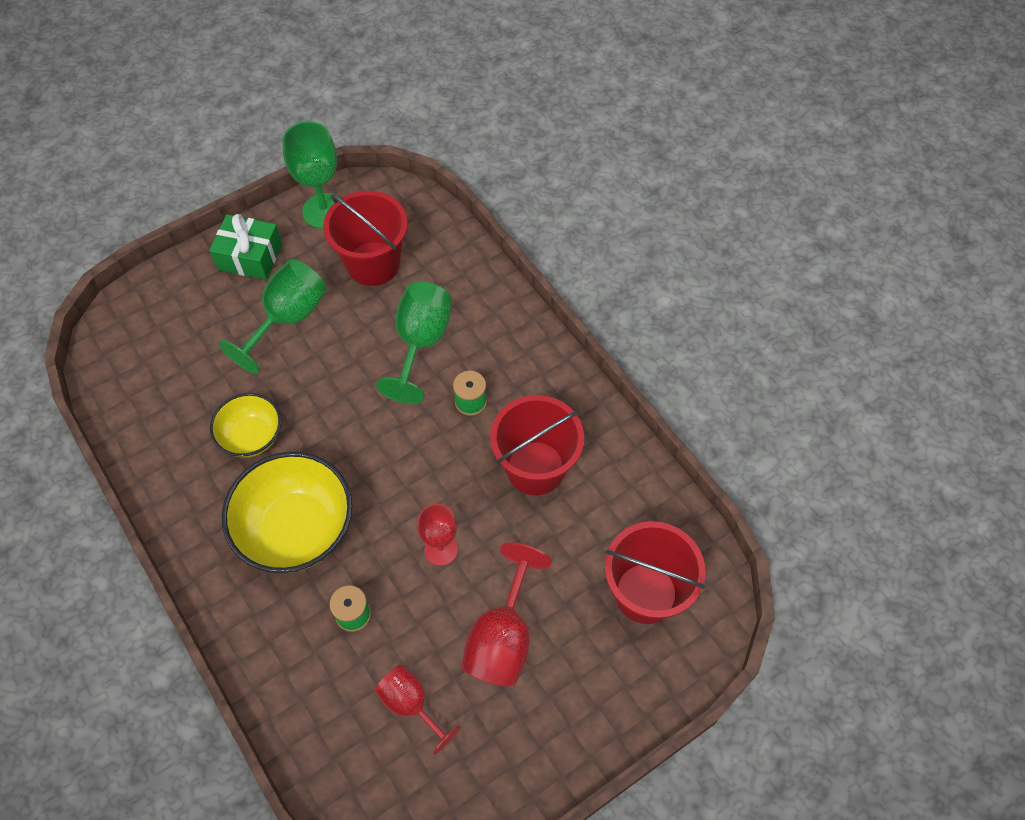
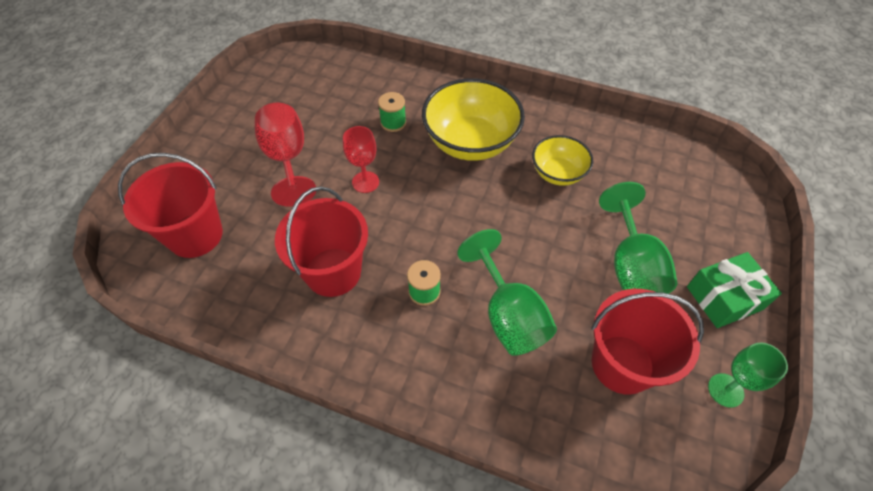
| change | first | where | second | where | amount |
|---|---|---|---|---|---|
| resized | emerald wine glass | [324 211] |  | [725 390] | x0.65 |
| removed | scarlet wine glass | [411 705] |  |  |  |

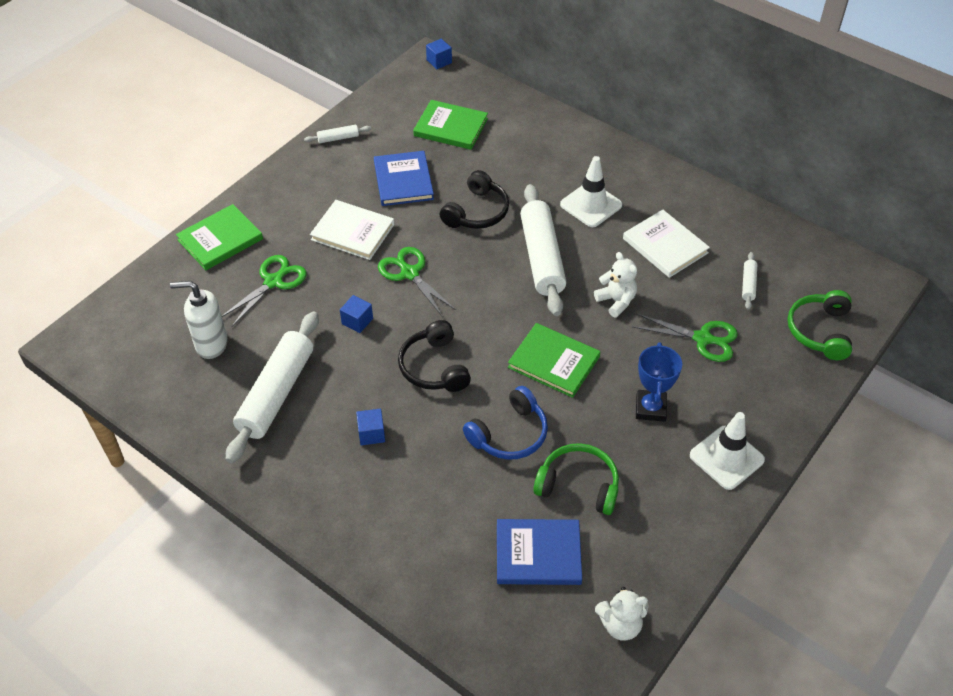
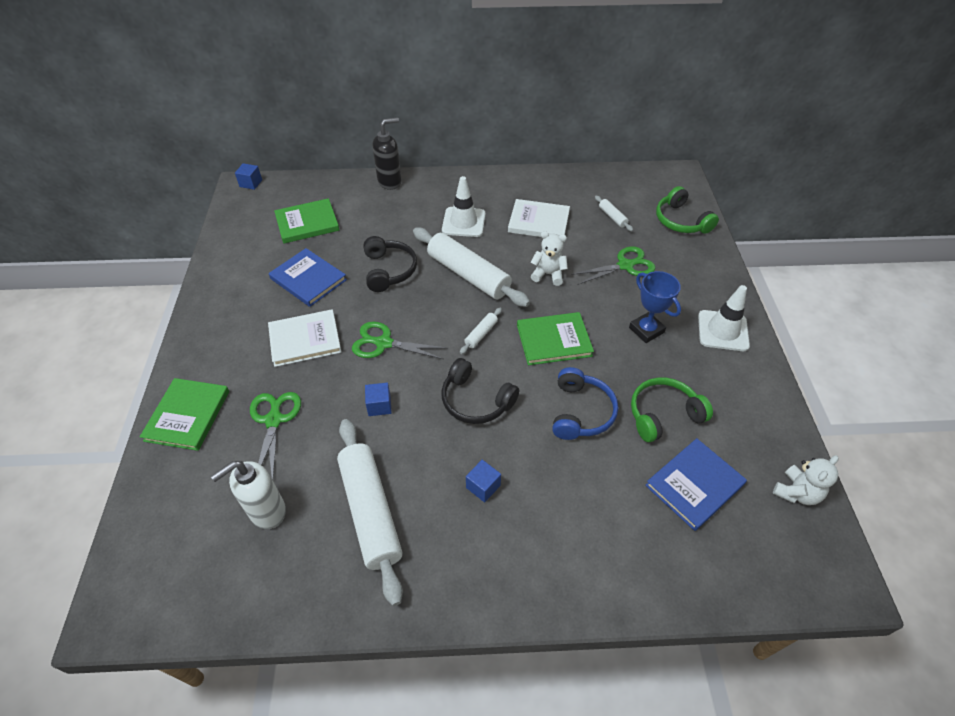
| change | first | where | second | where | amount |
|---|---|---|---|---|---|
| added |  |  | ebony soap dispenser | [390 182] |  |
| moved | white pastry roller | [338 138] |  | [481 334] |  |

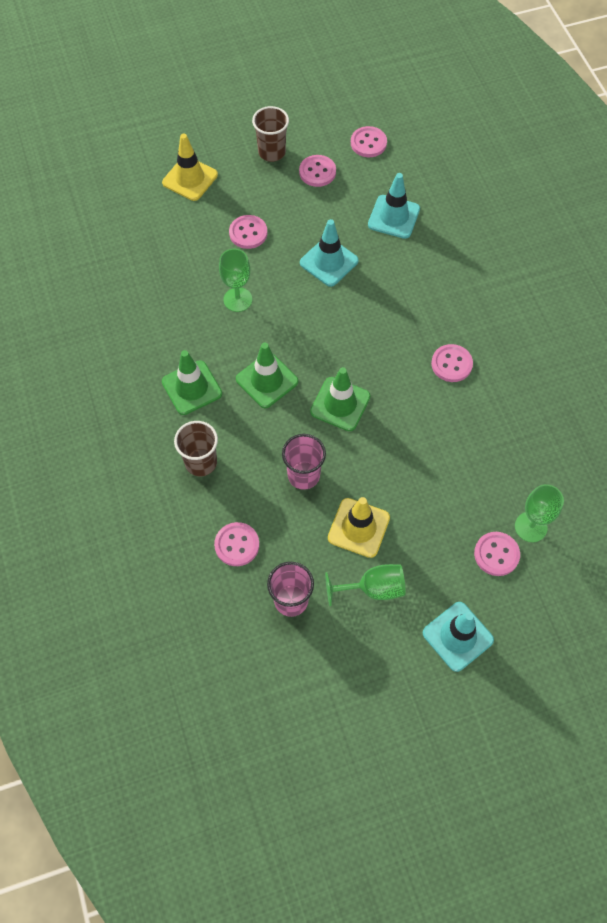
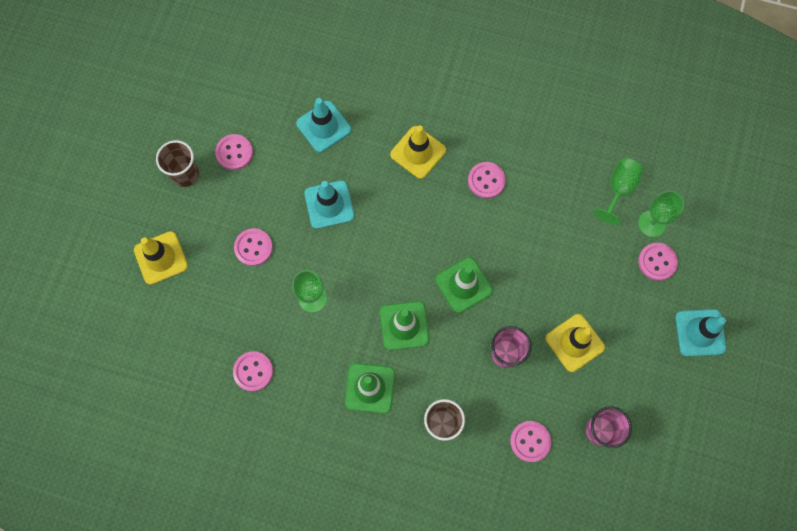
| change | first | where | second | where | amount |
|---|---|---|---|---|---|
| moved | rose-pink shirt button | [368 143] |  | [253 371] |  |
| added |  |  | yellow traffic cone | [418 152] |  |
| moved | emerald wine glass | [373 588] |  | [619 189] |  |

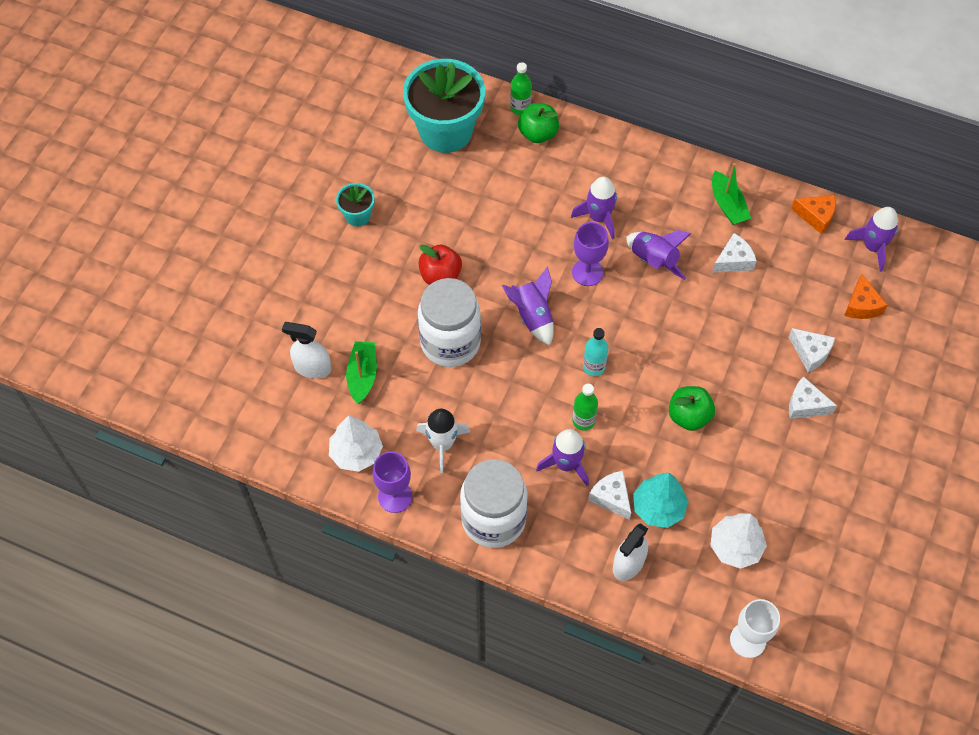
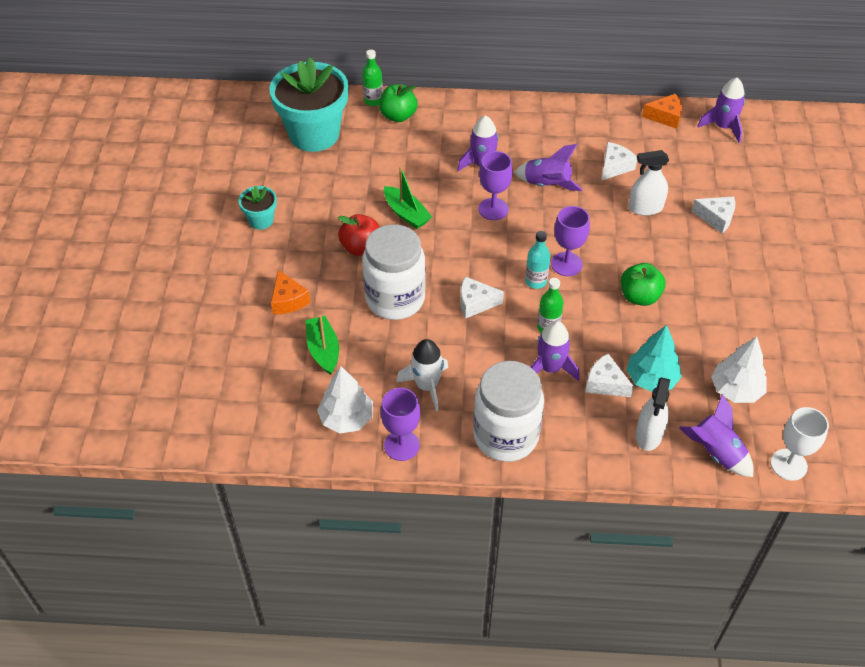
| change | first | where | second | where | amount |
|---|---|---|---|---|---|
| moved | orange piece of cheese | [861 305] |  | [288 300] |  |
| moved | emerald sailboat | [727 205] |  | [406 213] |  |
| moved | white piece of cheese | [805 405] |  | [475 303] |  |
| added |  |  | violet wine glass | [566 264] |  |
| moved | white sprayer | [312 368] |  | [645 208] |  |
| moved | violet spaceship | [532 316] |  | [716 452] |  |

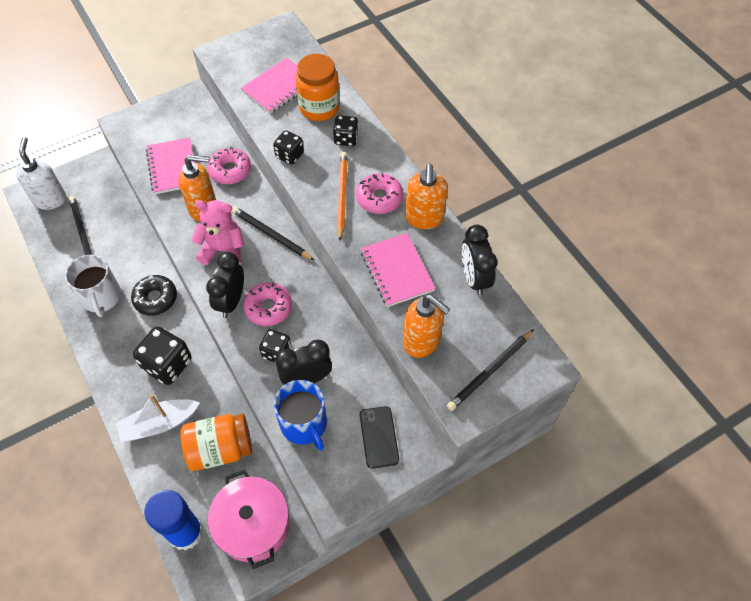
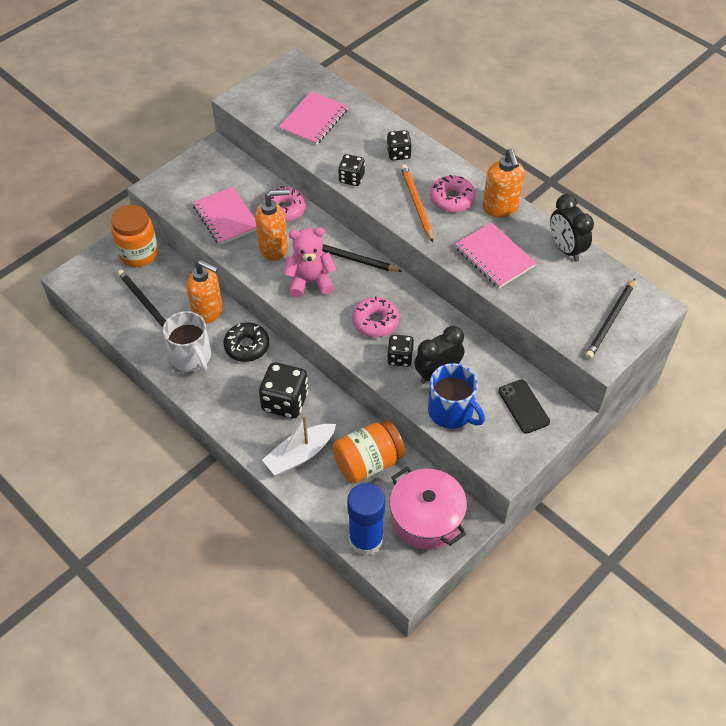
| change | first | where | second | where | amount |
|---|---|---|---|---|---|
| moved | orange preserve jar | [319 108] |  | [138 253] |  |
| moved | orange soap dispenser | [422 342] |  | [208 312] |  |
| removed | white soap dispenser | [50 199] |  |  |  |
| removed | ebony alarm clock | [231 301] |  |  |  |

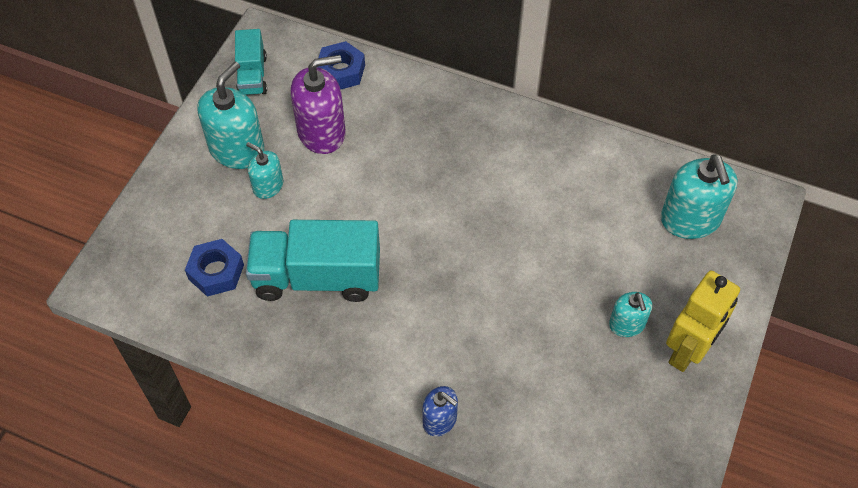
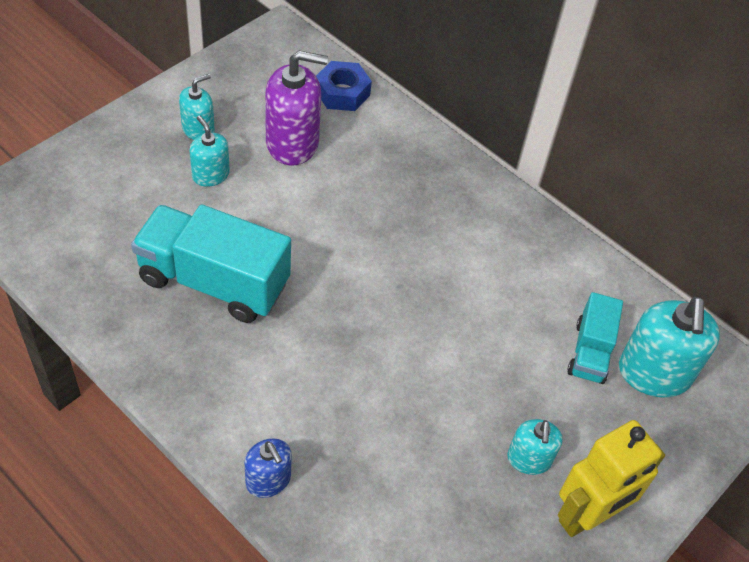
| change | first | where | second | where | amount |
|---|---|---|---|---|---|
| resized | turquoise soap dispenser | [237 149] |  | [198 129] | x0.57 |
| moved | turquoise lorry | [252 75] |  | [590 352] |  |
| removed | royal blue hexagon nut | [216 272] |  |  |  |

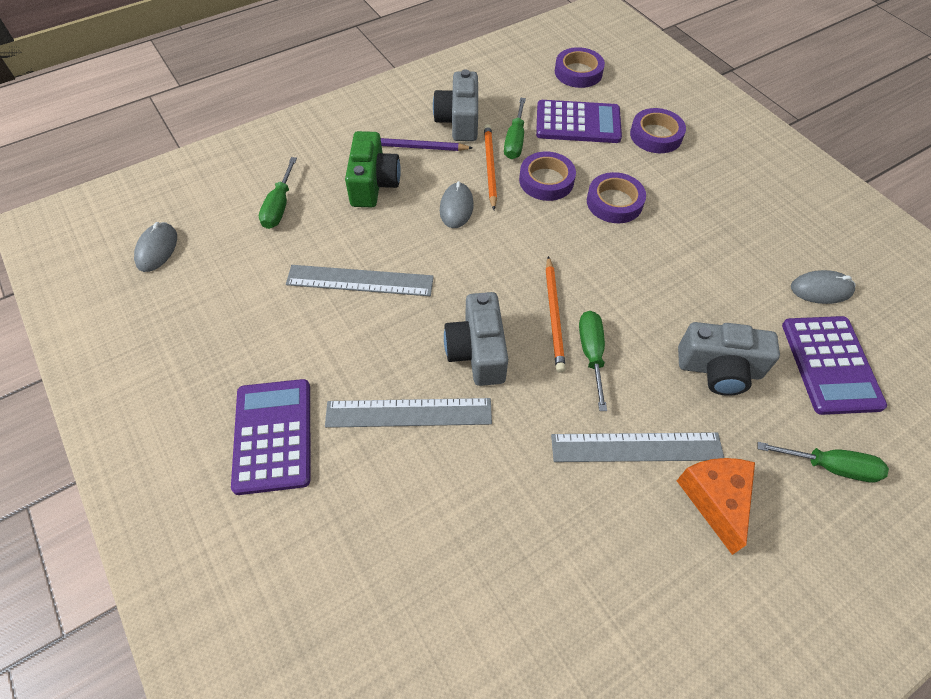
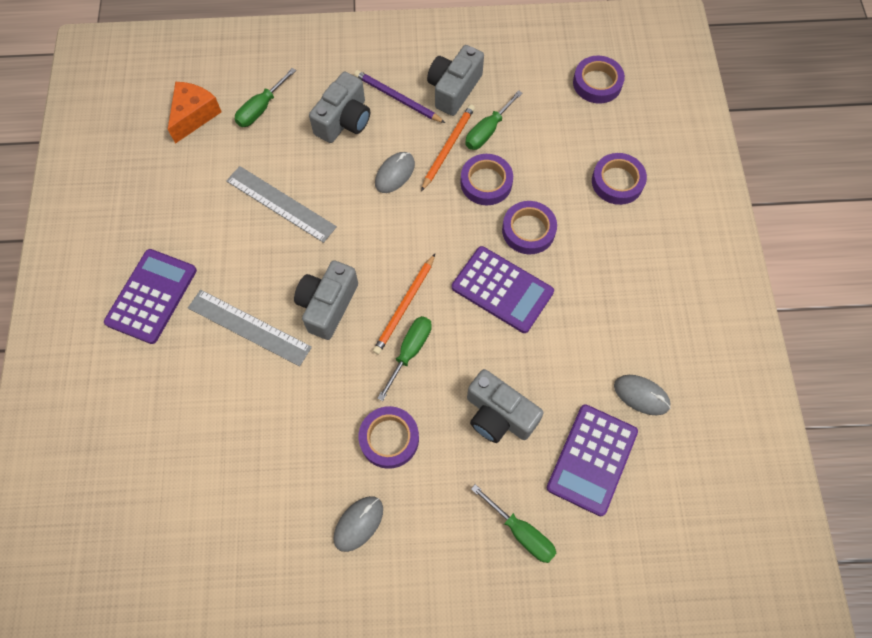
| change | first | where | second | where | amount |
|---|---|---|---|---|---|
| moved | orange piece of cheese | [715 499] |  | [194 115] |  |
| recoloured | emerald compact camera | [373 184] | ash-grey compact camera | [344 120] |  |
| moved | ash-grey mouse | [157 249] |  | [358 523] |  |
| replaced | ash-grey measuring stick | [636 447] | violet tape | [389 439] |  |
| moved | violet adding machine | [578 123] |  | [502 289] |  |

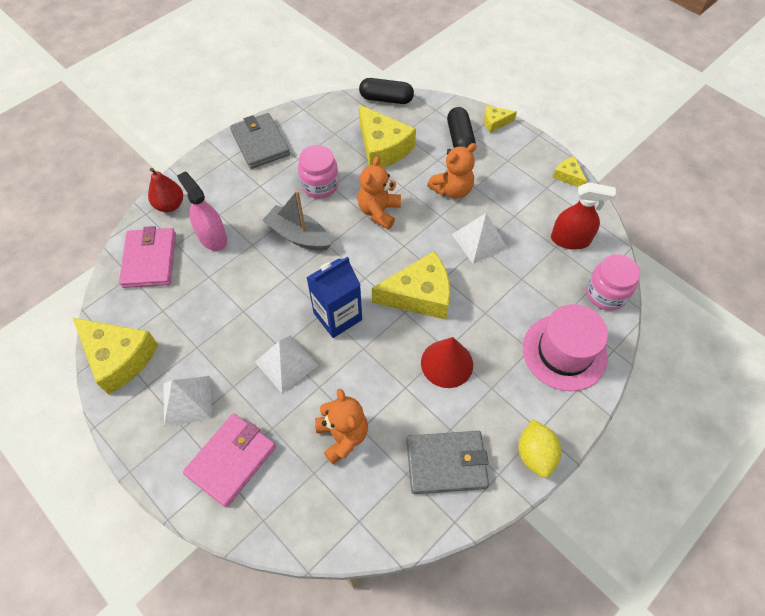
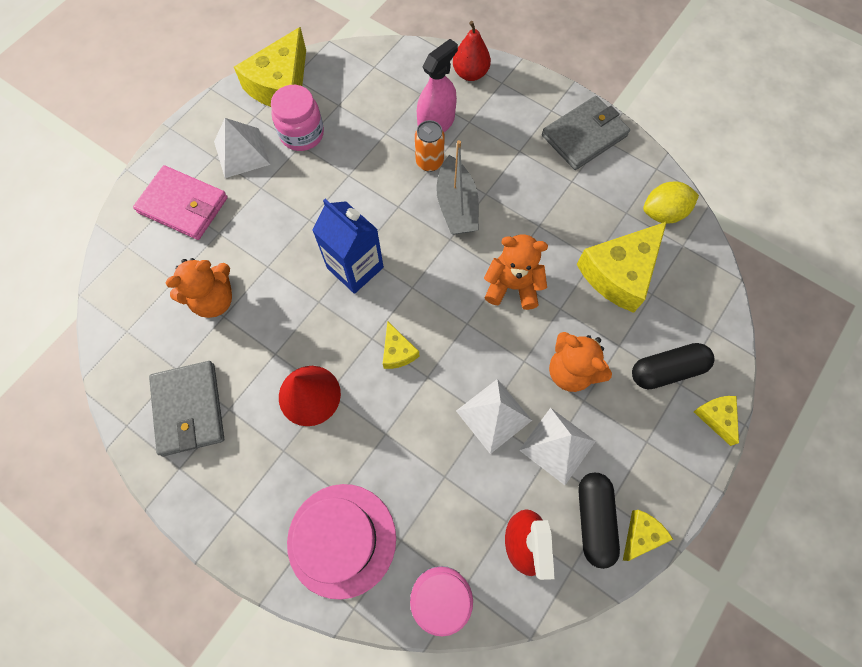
| change | first | where | second | where | amount |
|---|---|---|---|---|---|
| moved | rose-pink preserve jar | [320 185] |  | [302 134] |  |
| resized | yellow piece of cheese | [419 295] |  | [397 352] | x0.49 |
| added |  |  | orange soda can | [429 162] |  |
| turned | ash-grey sailboat | [298 235] |  | [456 206] | 150 degrees clockwise |
| moved | white pyramid | [286 363] |  | [557 445] |  |
| moved | ebony pill | [386 99] |  | [594 520] |  |
| moved | yellow lemon | [535 454] |  | [663 213] |  |
| removed | rose-pink wallet | [149 260] |  |  |  |

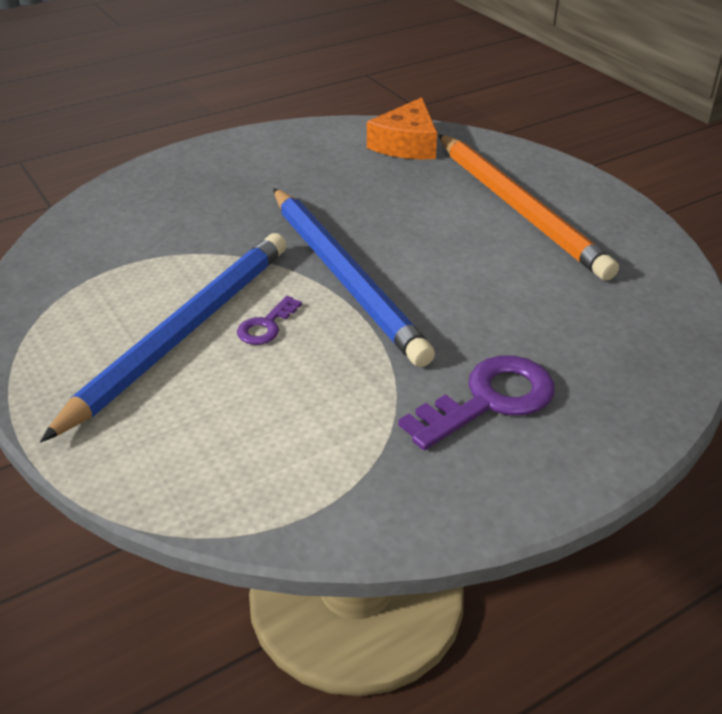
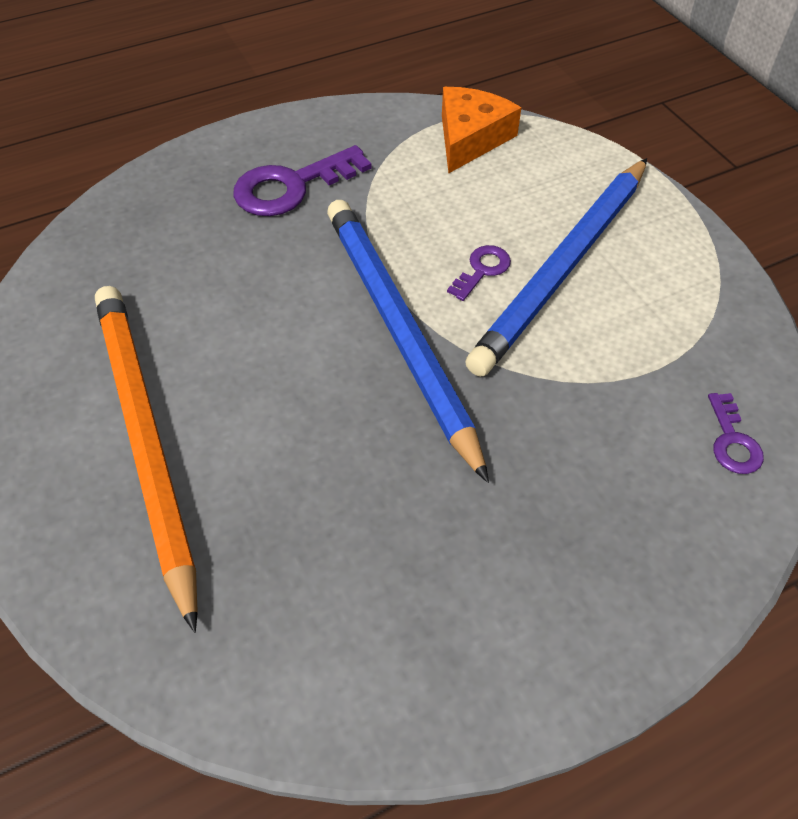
| change | first | where | second | where | amount |
|---|---|---|---|---|---|
| moved | orange piece of cheese | [406 144] |  | [470 138] |  |
| added |  |  | violet key | [732 441] |  |

